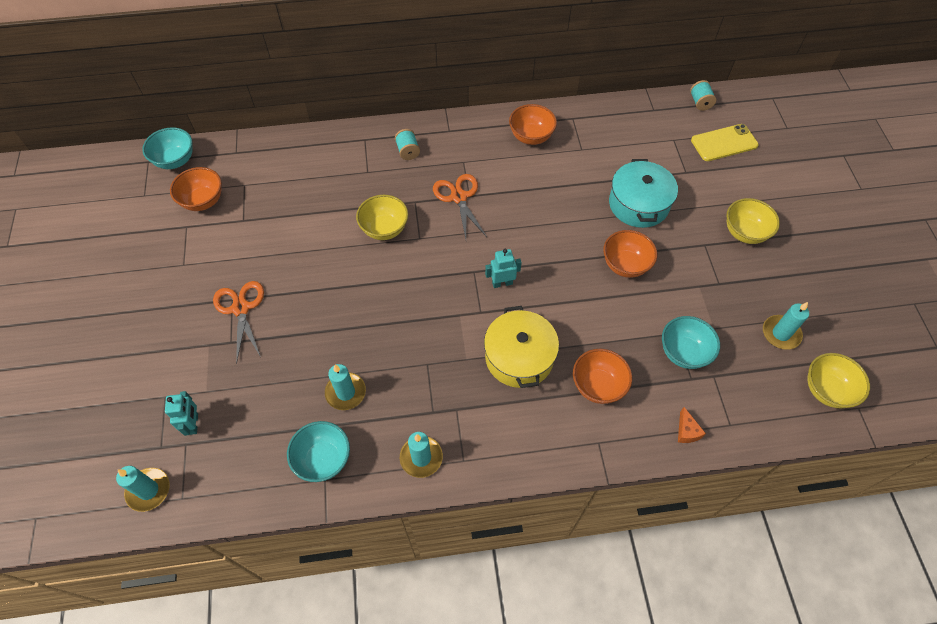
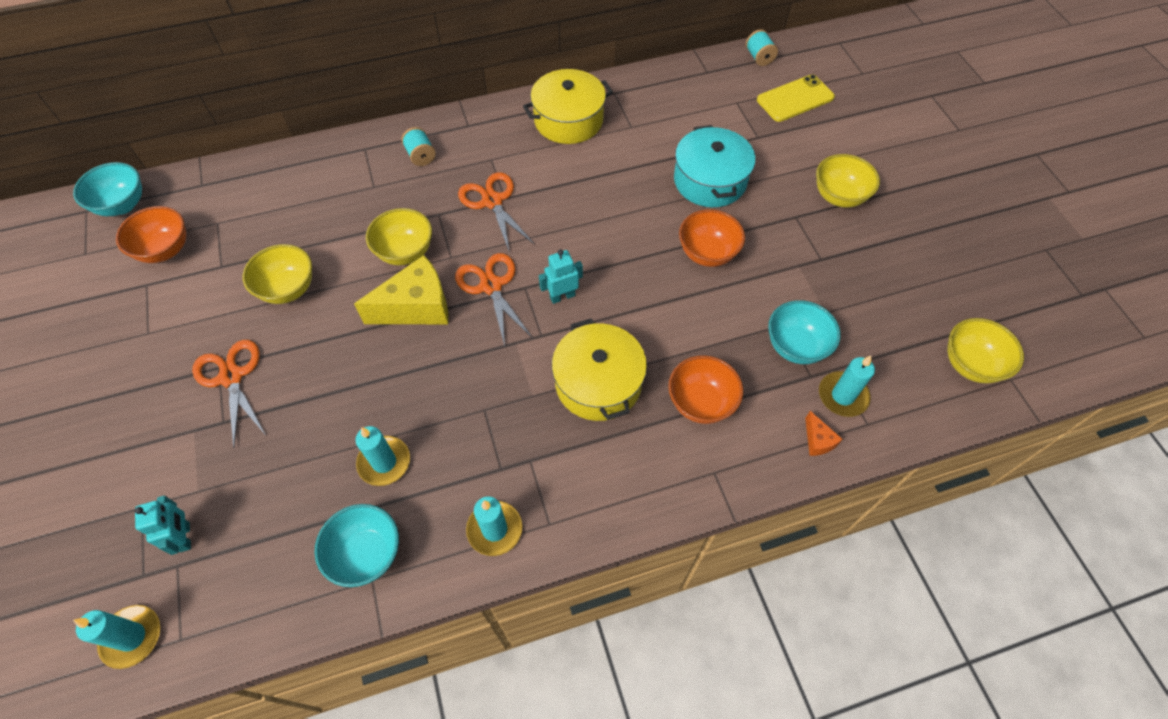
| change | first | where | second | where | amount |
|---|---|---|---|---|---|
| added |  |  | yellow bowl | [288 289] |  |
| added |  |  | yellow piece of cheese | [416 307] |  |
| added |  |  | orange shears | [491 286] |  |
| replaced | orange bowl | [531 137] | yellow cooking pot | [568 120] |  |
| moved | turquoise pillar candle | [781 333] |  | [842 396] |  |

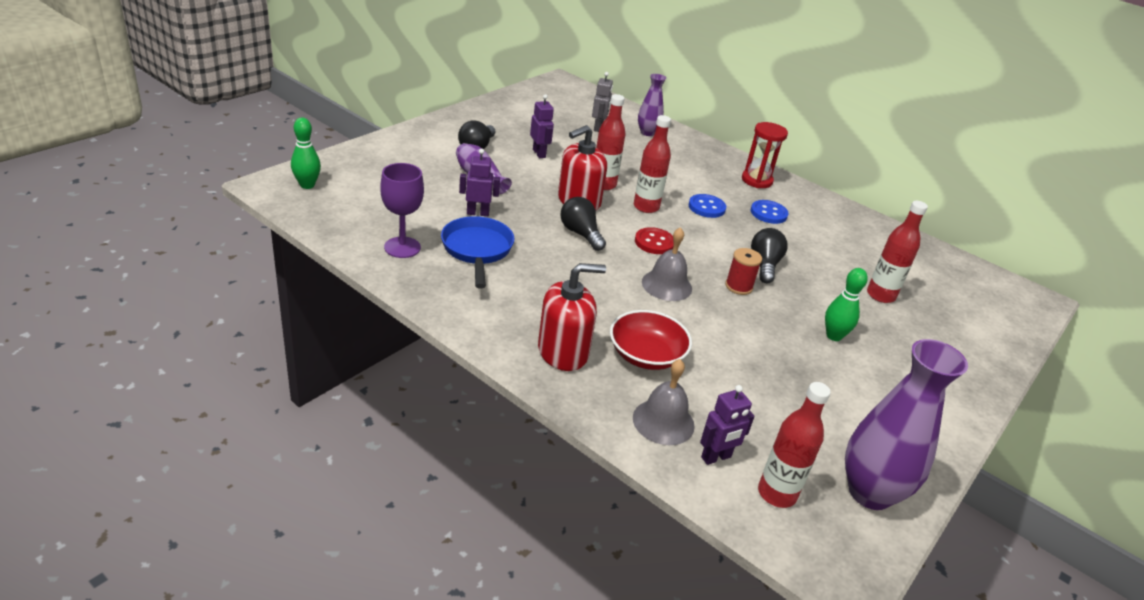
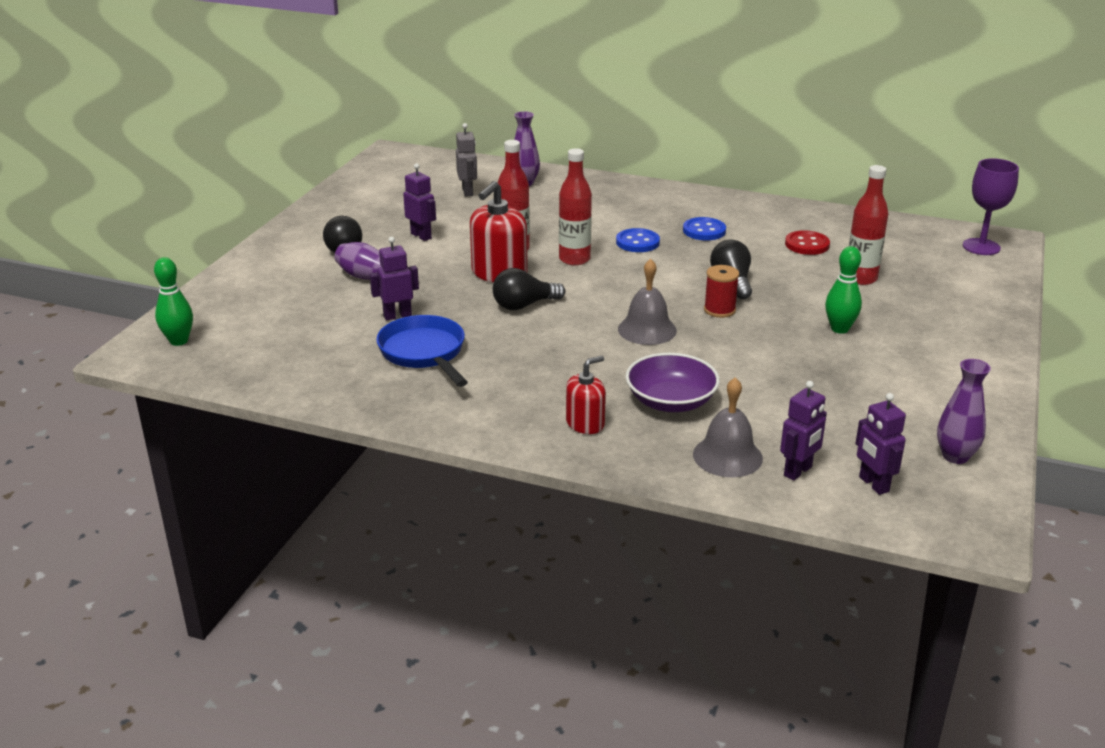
| change | first | where | second | where | amount |
|---|---|---|---|---|---|
| turned | ebony lightbulb | [581 234] |  | [524 305] | 60 degrees counterclockwise |
| resized | scarlet soap dispenser | [563 352] |  | [585 423] | x0.61 |
| recoloured | scarlet bowl | [646 355] | violet bowl | [671 401] |  |
| moved | scarlet shirt button | [654 242] |  | [807 245] |  |
| replaced | scarlet drink bottle | [776 494] | violet robot figure | [873 484] |  |
| resized | violet flower vase | [870 492] |  | [955 456] | x0.55 |
| moved | violet wine glass | [402 247] |  | [981 247] |  |
| removed | scarlet sand timer | [757 180] |  |  |  |

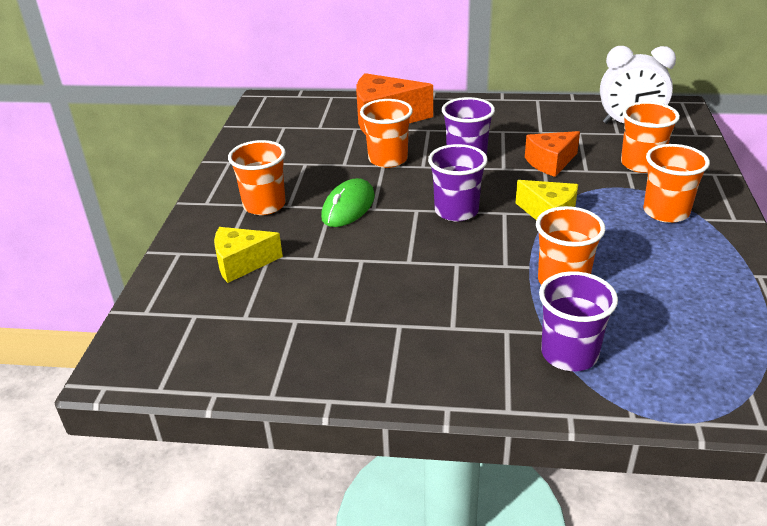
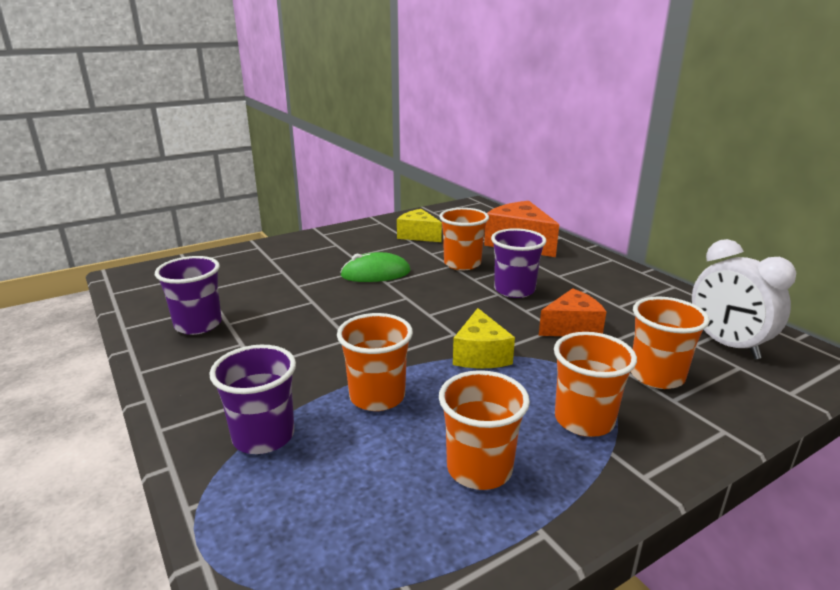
| change | first | where | second | where | amount |
|---|---|---|---|---|---|
| moved | violet tumbler | [456 211] |  | [198 325] |  |
| moved | yellow piece of cheese | [242 263] |  | [418 235] |  |
| moved | orange tumbler | [264 205] |  | [479 469] |  |
| turned | orange piece of cheese | [550 163] |  | [572 327] | 135 degrees clockwise |

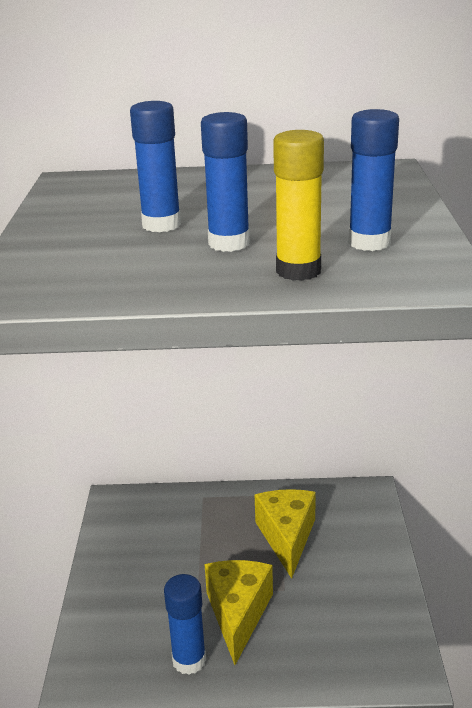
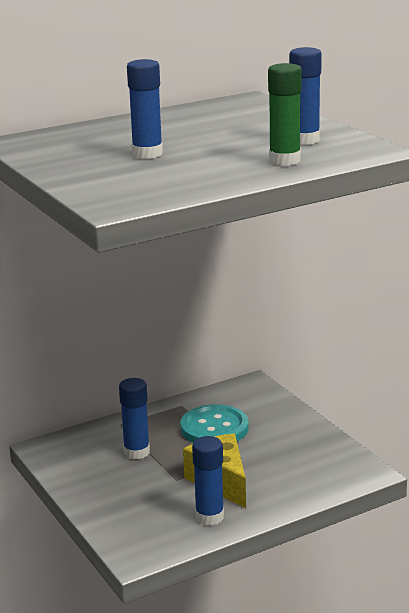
| change | first | where | second | where | amount |
|---|---|---|---|---|---|
| moved | royal blue stick of glue | [229 243] |  | [137 452] |  |
| replaced | yellow piece of cheese | [287 537] | turquoise shirt button | [214 428] |  |
| recoloured | yellow stick of glue | [298 271] | emerald stick of glue | [284 160] |  |

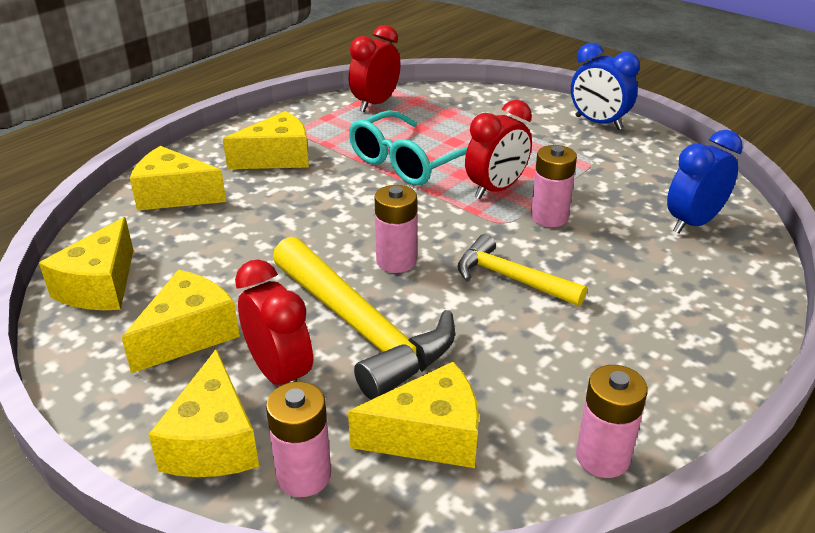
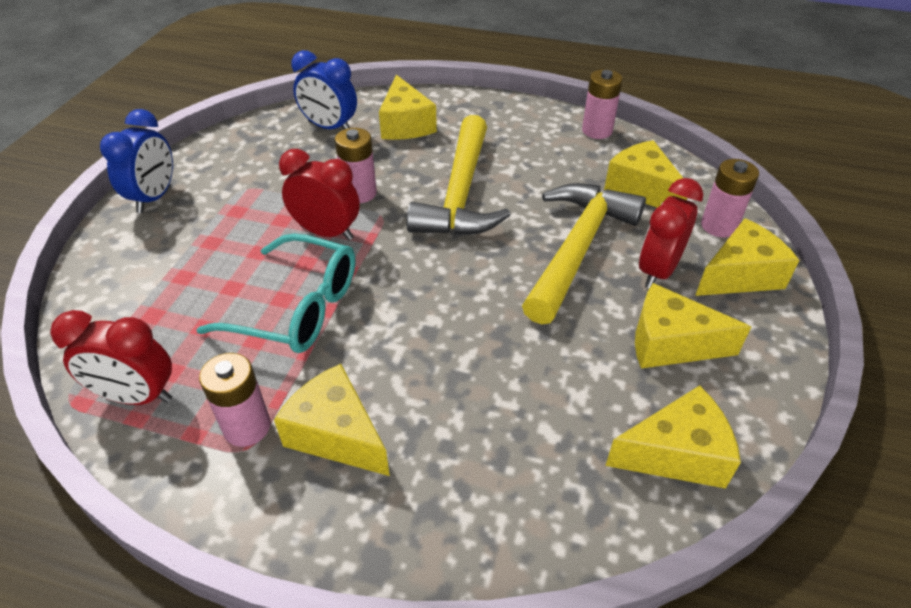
| change | first | where | second | where | amount |
|---|---|---|---|---|---|
| moved | rose-pink AA battery | [396 261] |  | [247 427] |  |
| moved | yellow piece of cheese | [174 195] |  | [405 124] |  |
| resized | yellow hammer | [511 278] |  | [460 193] | x1.67 |

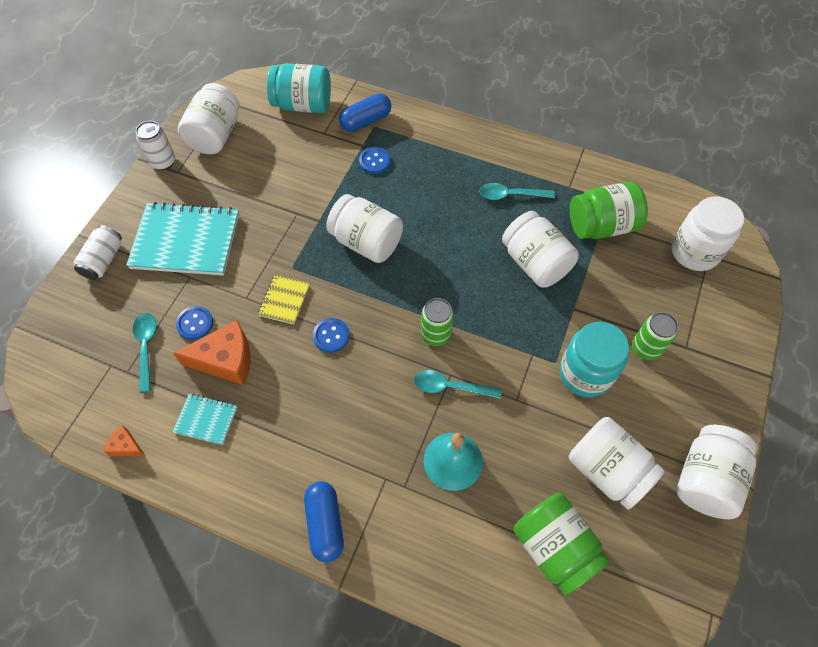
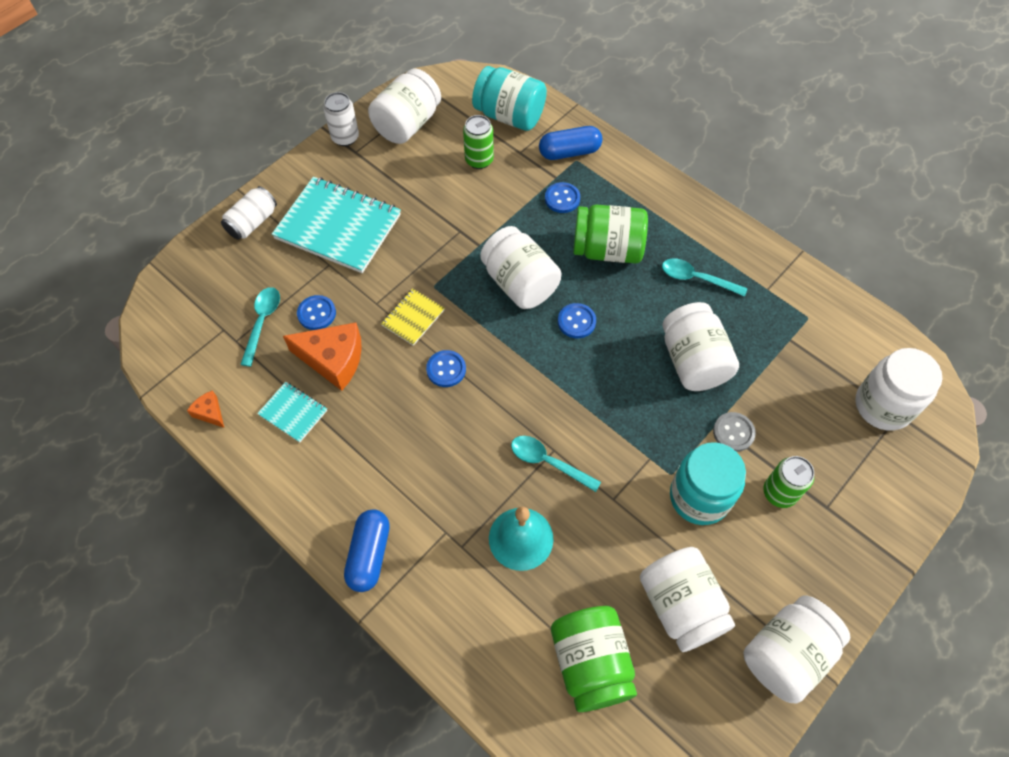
| change | first | where | second | where | amount |
|---|---|---|---|---|---|
| moved | emerald soda can | [435 334] |  | [479 160] |  |
| added |  |  | royal blue shirt button | [576 321] |  |
| moved | emerald preserve jar | [601 226] |  | [607 250] |  |
| added |  |  | ash-grey shirt button | [733 432] |  |

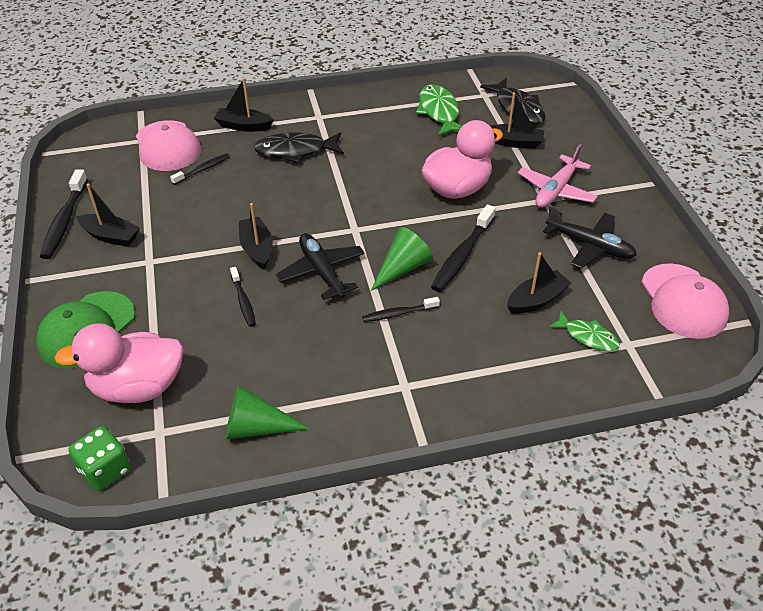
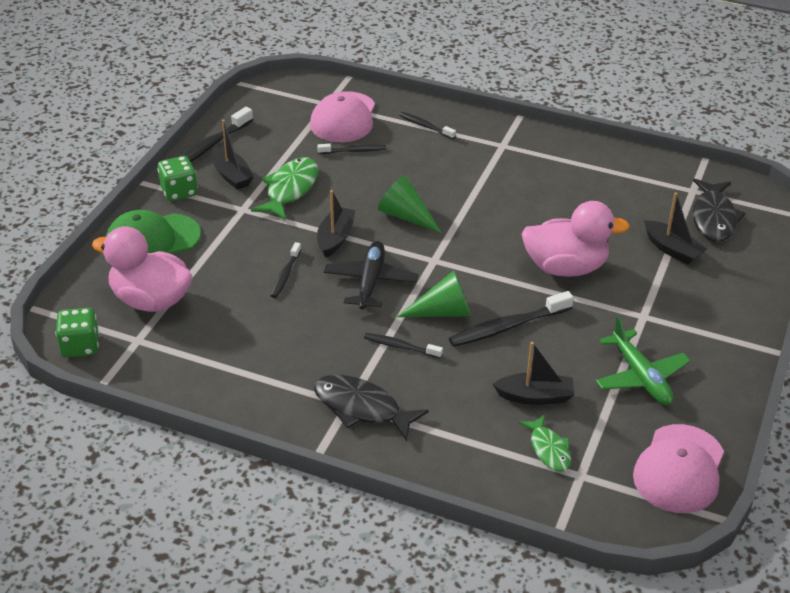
| change | first | where | second | where | amount |
|---|---|---|---|---|---|
| added |  |  | emerald die | [179 192] |  |
| moved | emerald toy fish | [439 112] |  | [290 189] |  |
| moved | ebony toy fish | [295 151] |  | [362 408] |  |
| moved | emerald solid cone | [256 427] |  | [405 216] |  |
| replaced | ebony sailboat | [243 126] | ebony tooth brush | [425 126] |  |
| recoloured | ebony aeroplane | [590 246] | emerald aeroplane | [641 377] |  |
| removed | rose-pink aeroplane | [556 190] |  |  |  |

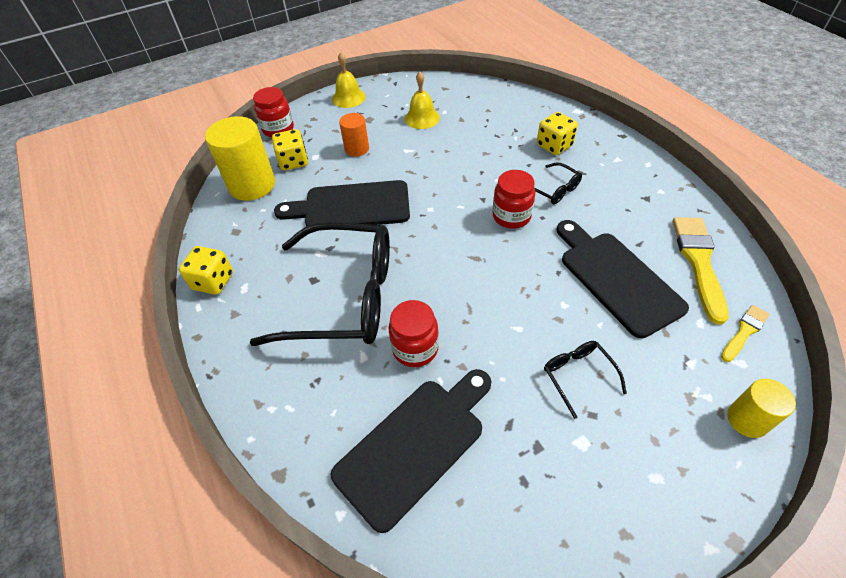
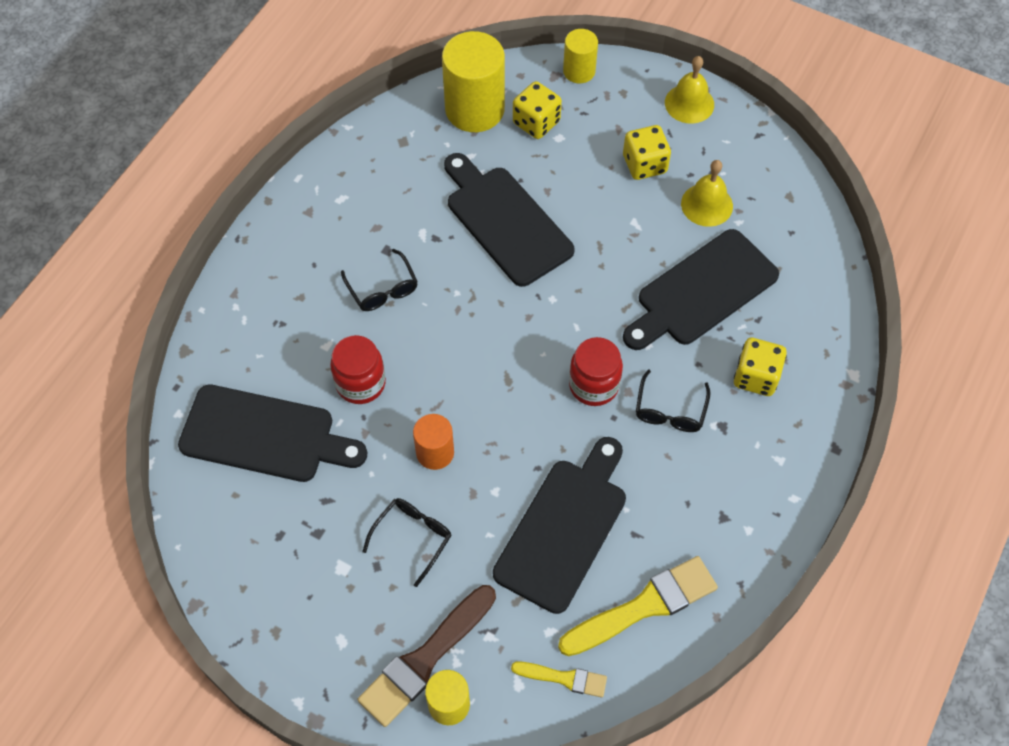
| change | first | where | second | where | amount |
|---|---|---|---|---|---|
| resized | ebony spectacles | [344 297] |  | [382 289] | x0.42 |
| added |  |  | dark brown paint brush | [425 658] |  |
| moved | orange cylinder shape | [357 149] |  | [435 452] |  |
| replaced | scarlet preserve jar | [278 129] | yellow cylinder shape | [579 71] |  |
| moved | yellow die | [213 281] |  | [644 164] |  |
| added |  |  | ebony cutting board | [702 291] |  |

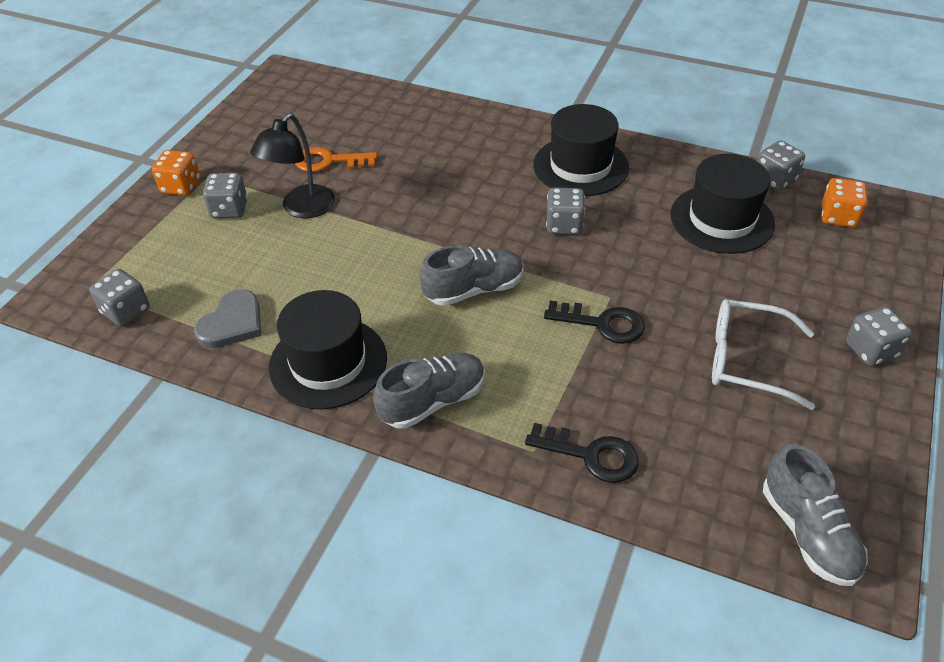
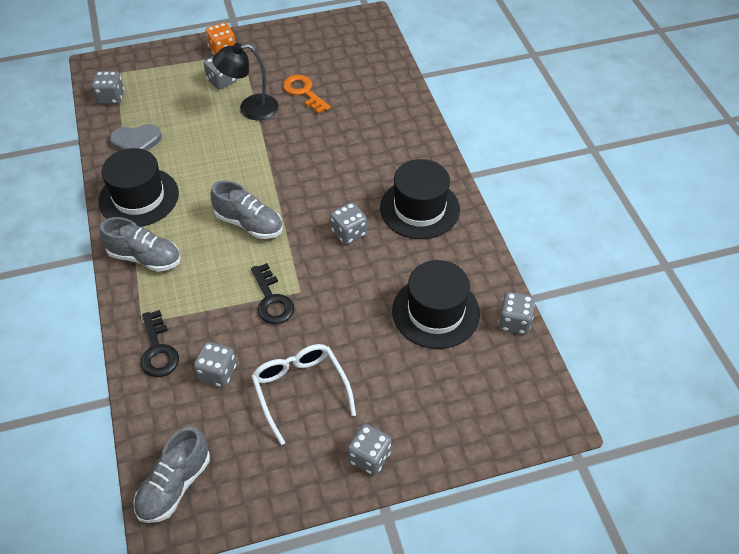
| change | first | where | second | where | amount |
|---|---|---|---|---|---|
| added |  |  | ash-grey die | [217 373] |  |
| removed | orange die | [838 217] |  |  |  |

